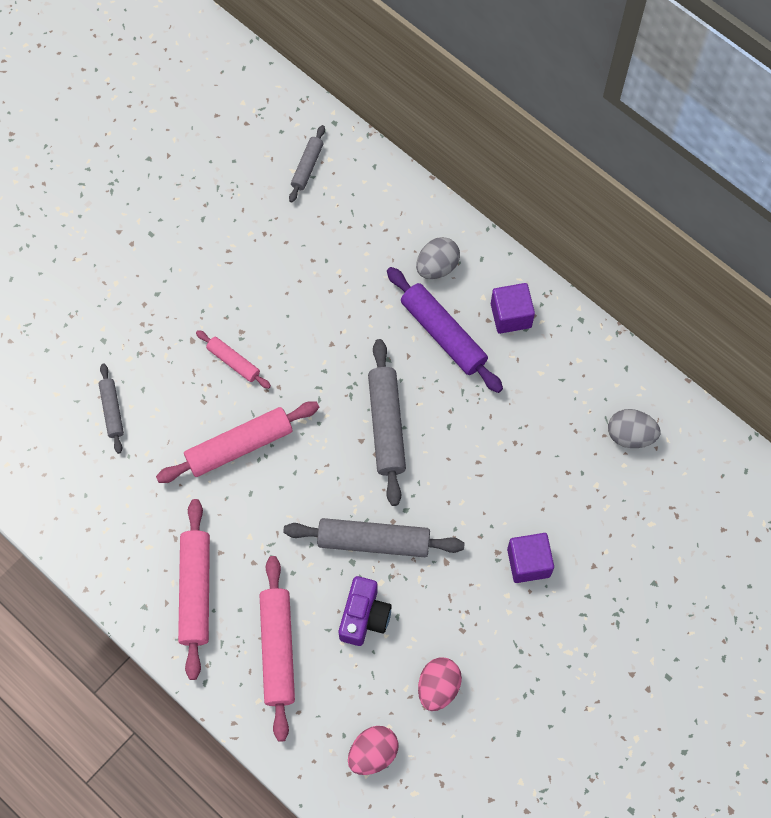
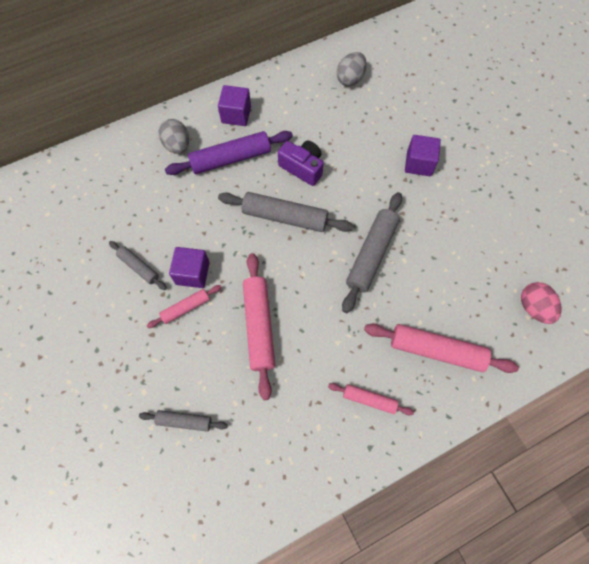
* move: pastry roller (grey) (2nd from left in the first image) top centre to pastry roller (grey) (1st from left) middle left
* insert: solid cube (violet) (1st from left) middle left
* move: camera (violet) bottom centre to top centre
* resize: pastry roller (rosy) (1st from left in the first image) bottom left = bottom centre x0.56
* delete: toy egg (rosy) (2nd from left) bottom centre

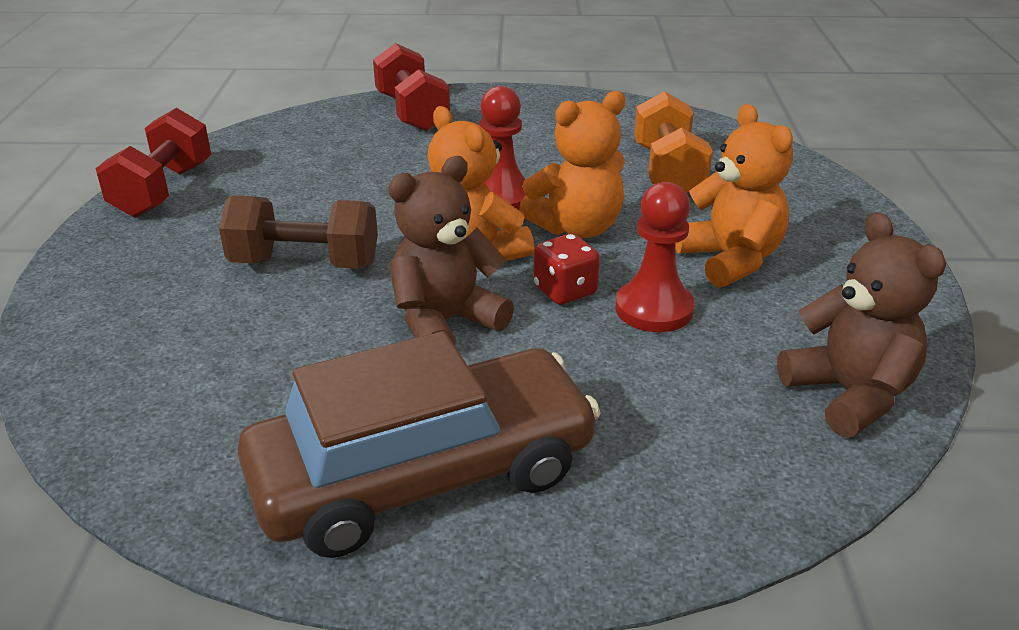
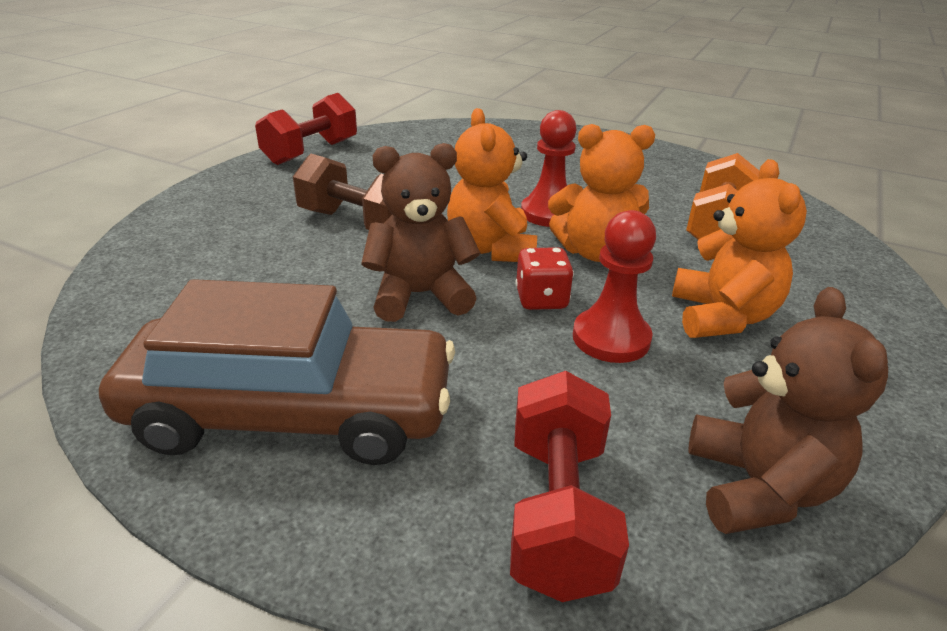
* move: hand weight (crimson) (2nd from left) top centre to bottom centre

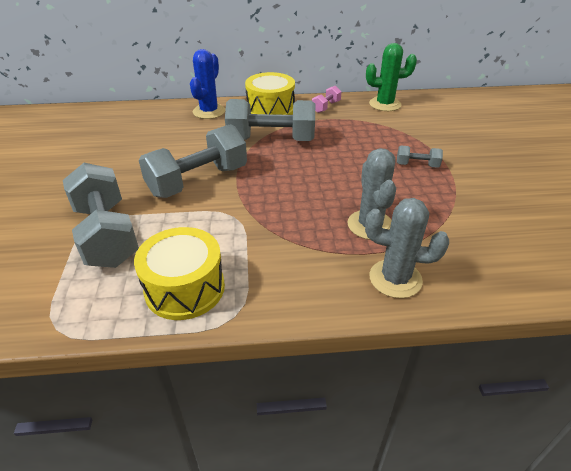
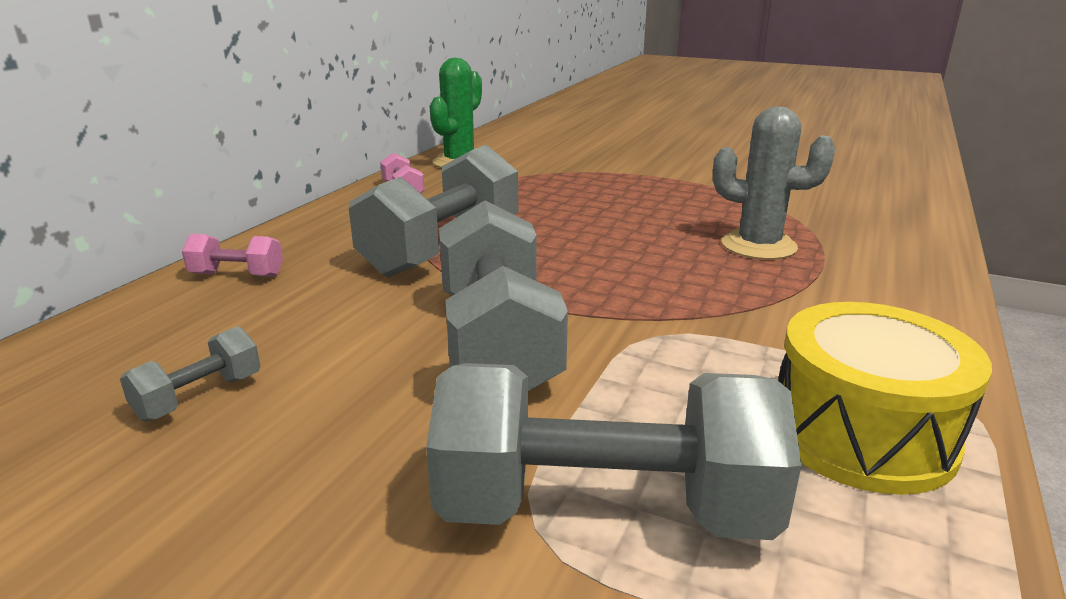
* move: hand weight (grey) (4th from left in the first image) middle right to hand weight (grey) (1st from left) middle left
* replace: saguaro cactus (cobalt) top centre to hand weight (rosy) (1st from left) middle left
* delete: drum (bright yellow) (2nd from left) top centre
* delete: saguaro cactus (grey) (2nd from left) middle right

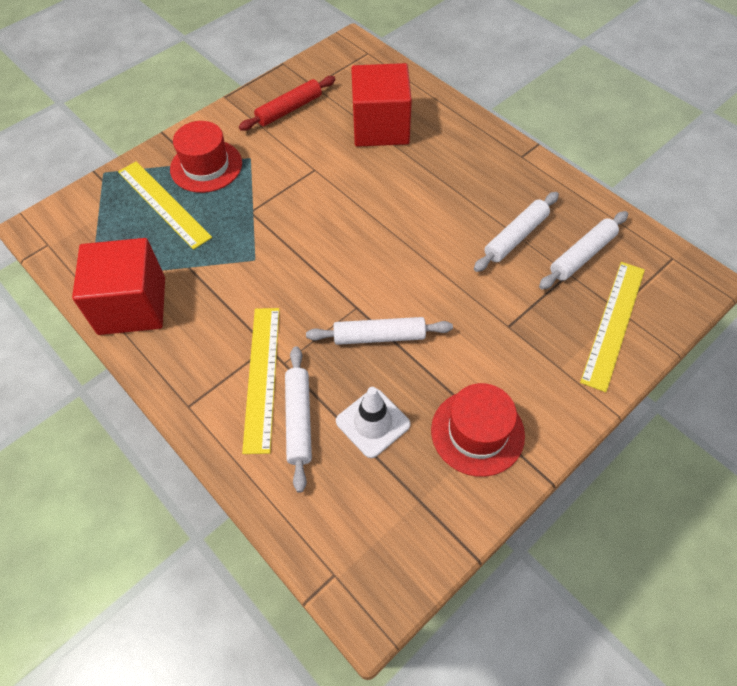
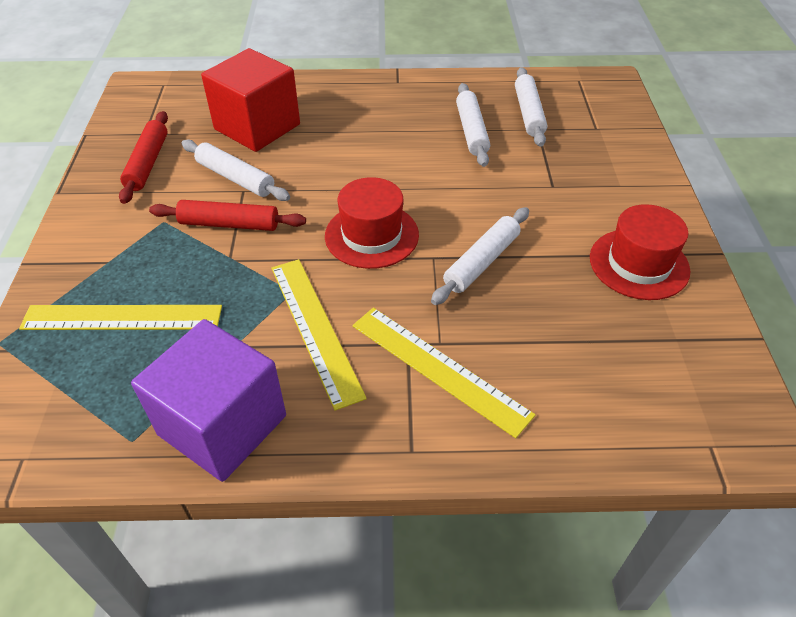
* recolor: solid cube (crimson) (1st from left) middle left to solid cube (violet) middle left
* insert: pastry roller (crimson) (2nd from left) middle left
* move: pastry roller (white) (1st from left) centre to top left
* move: ruler (bright yellow) (3rd from left in the first image) middle right to ruler (bright yellow) (2nd from left) centre
* move: top hat (crimson) (1st from left) top left to centre
* delete: road cone (white) centre

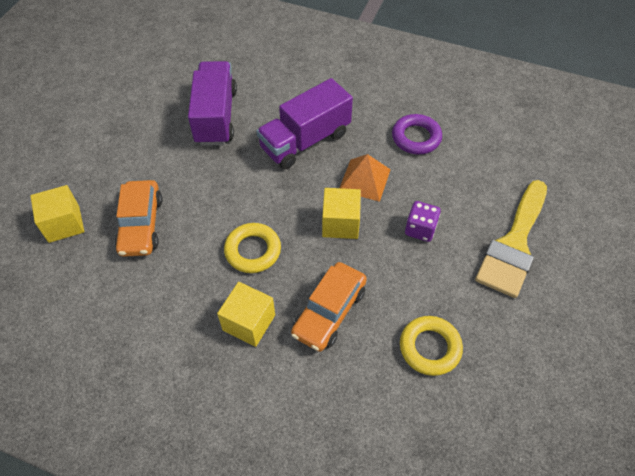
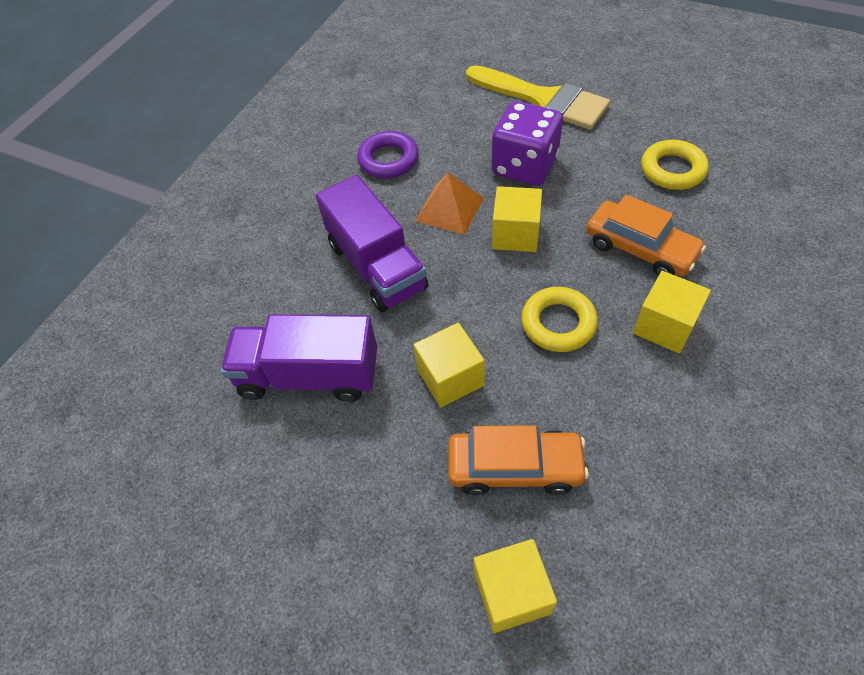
* insert: solid cube (bright yellow) (1st from left) centre
* resize: game die (violet) centre = top centre x1.74

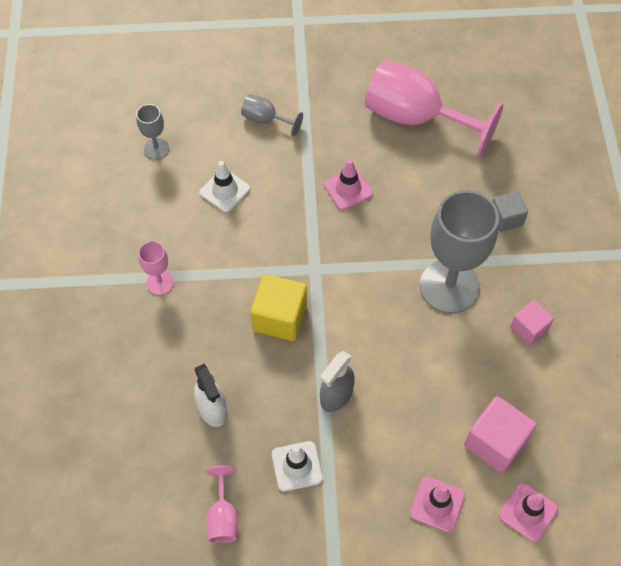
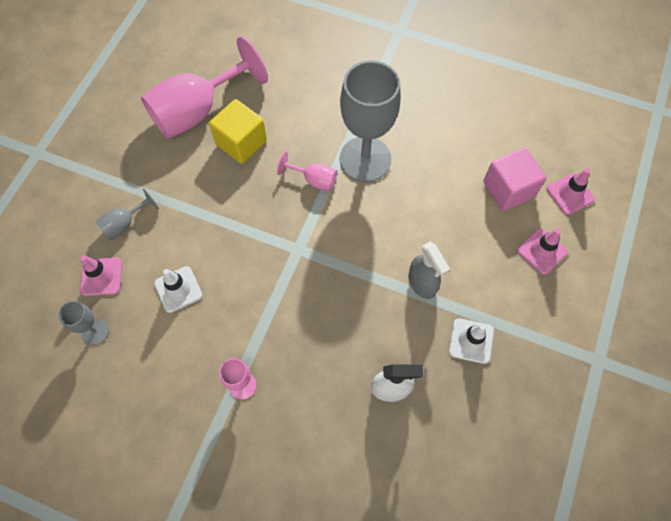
* move: road cone (rosy) (1st from left) top centre to middle left
* move: solid cube (bright yellow) centre to top centre
* move: wine glass (rosy) (2nd from left in the first image) bottom centre to wine glass (rosy) (3rd from left) top centre
* delete: solid cube (grey) middle right
* delete: solid cube (rosy) (2nd from left) middle right

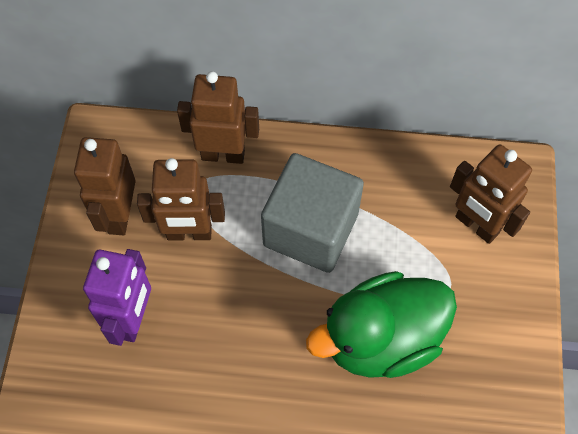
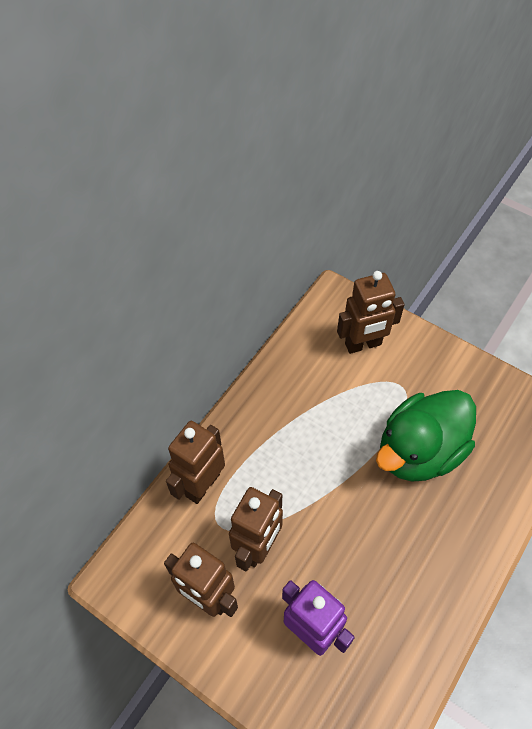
* rotate: toy duck (emerald) bottom centre = middle right 45 degrees clockwise
* delete: solid cube (grey) centre

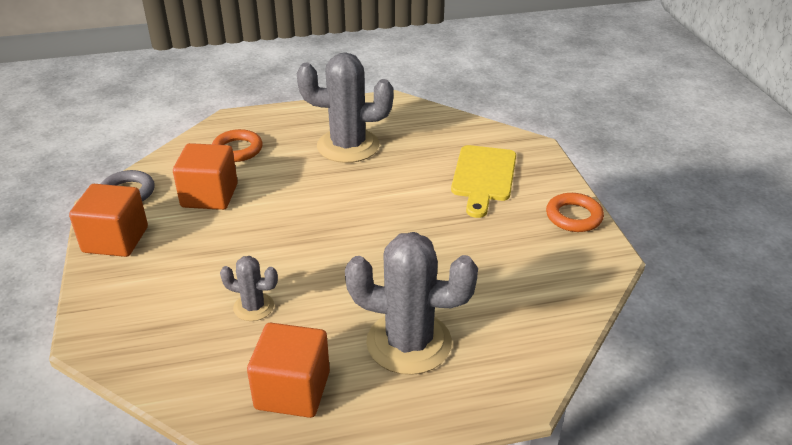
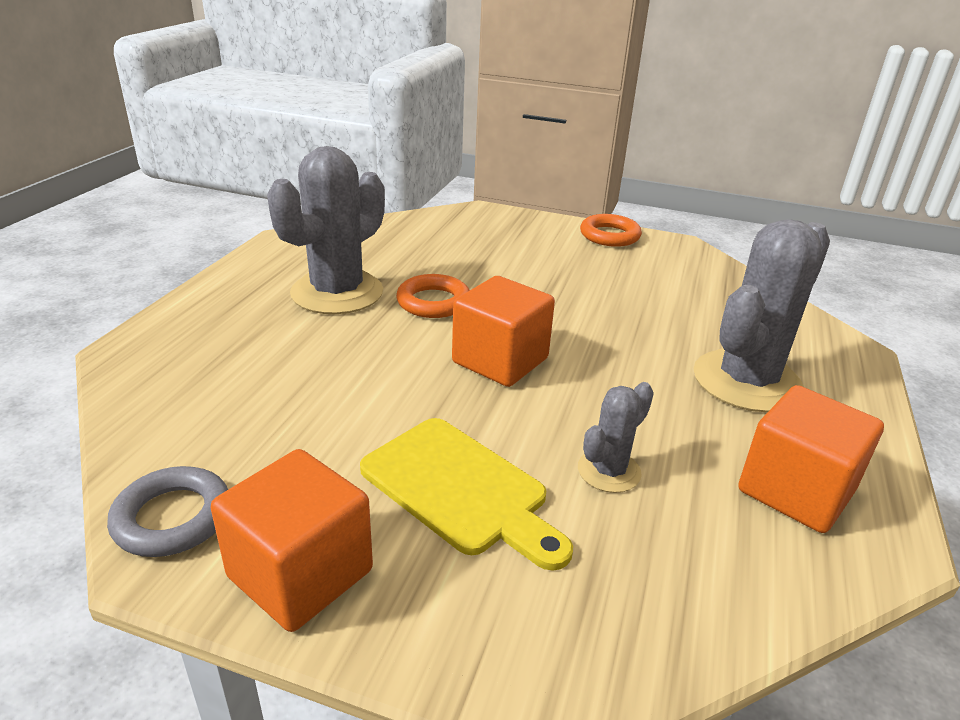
* move: cutting board (bright yellow) centre to bottom centre
* move: hoop (orange) (1st from left) top left to centre
* move: solid cube (orange) (2nd from left) middle left to centre

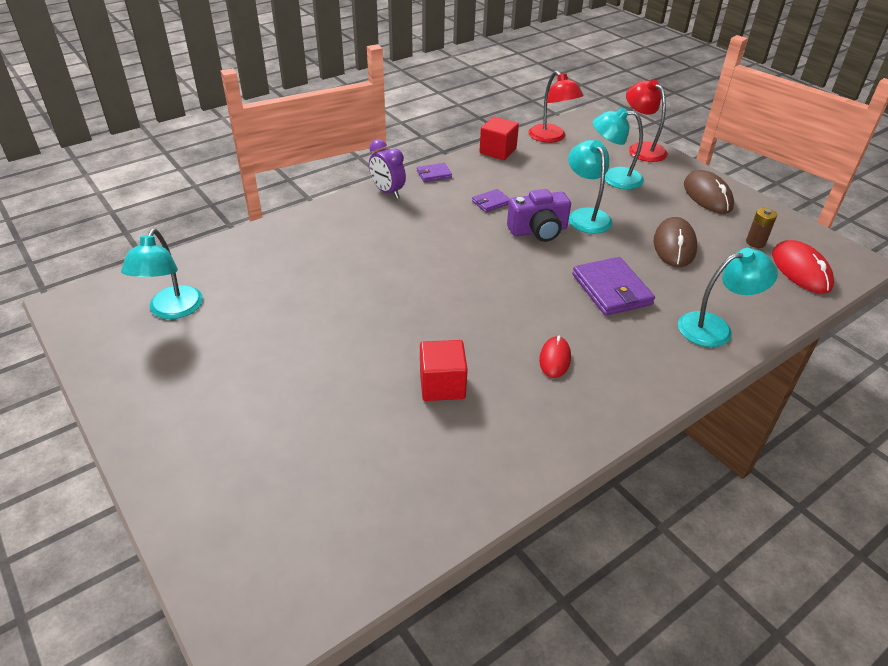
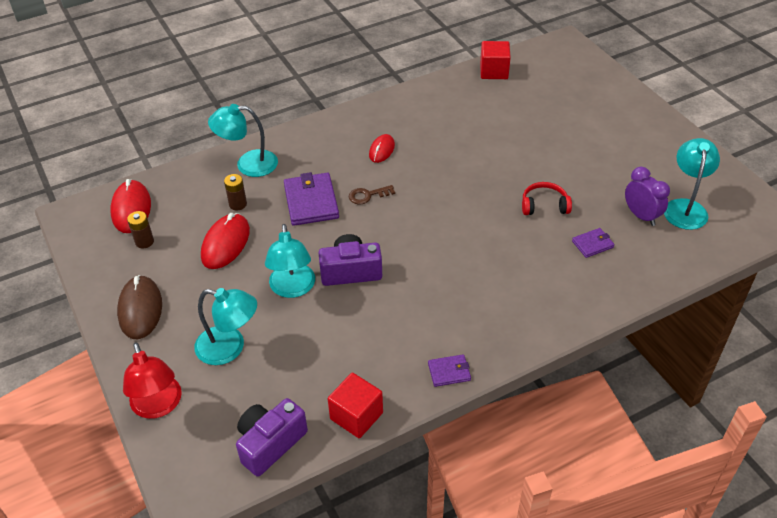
* recolor: PC mouse (brown) (1st from left) middle right to PC mouse (crimson) (2nd from left) middle left
* insert: power cell (brown) (2nd from left) middle left
* replace: lamp (crimson) (1st from left) top centre to camera (violet) (1st from left) bottom centre
* insert: latchkey (brown) centre
* move: solid cube (crimson) (1st from left in the first image) centre to solid cube (crimson) (2nd from left) top centre
* insert: headset (crimson) middle right
* move: wallet (violet) (2nd from left in the first image) top centre to wallet (violet) (3rd from left) middle right
* move: alarm clock (violet) top centre to middle right

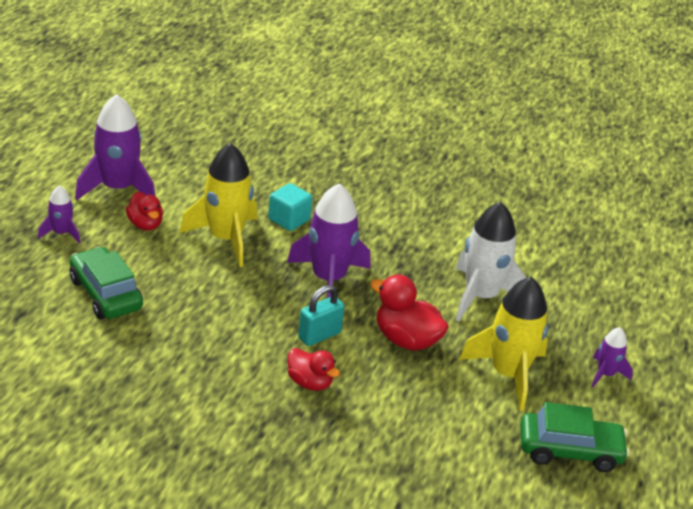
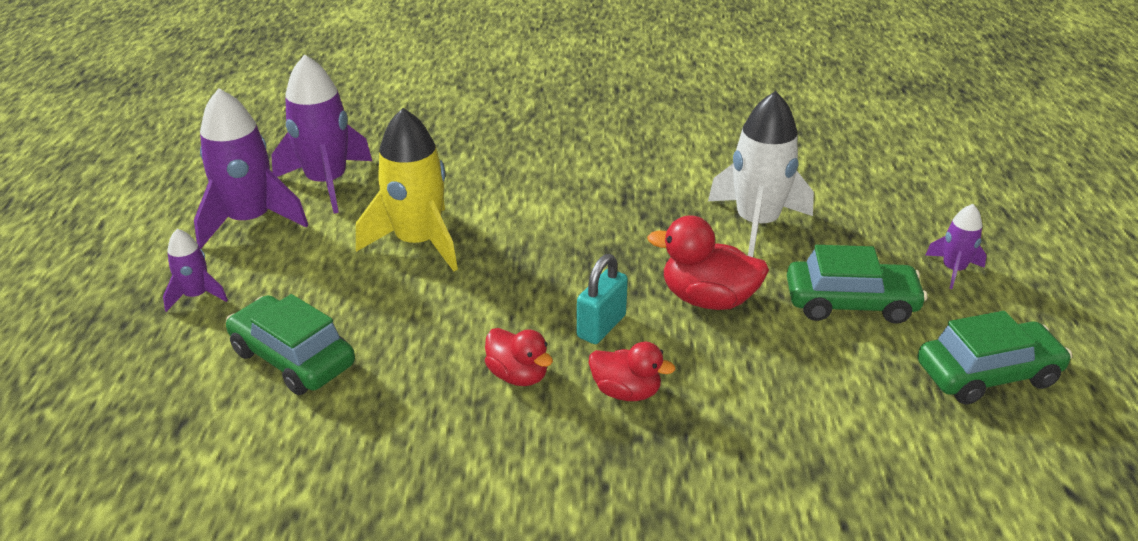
* move: spaceship (violet) (3rd from left) centre to top left
* move: toy duck (crimson) (1st from left) middle left to centre
* replace: spaceship (bright yellow) (2nd from left) bottom right to car (emerald) (2nd from left) middle right
* delete: solid cube (aqua) centre

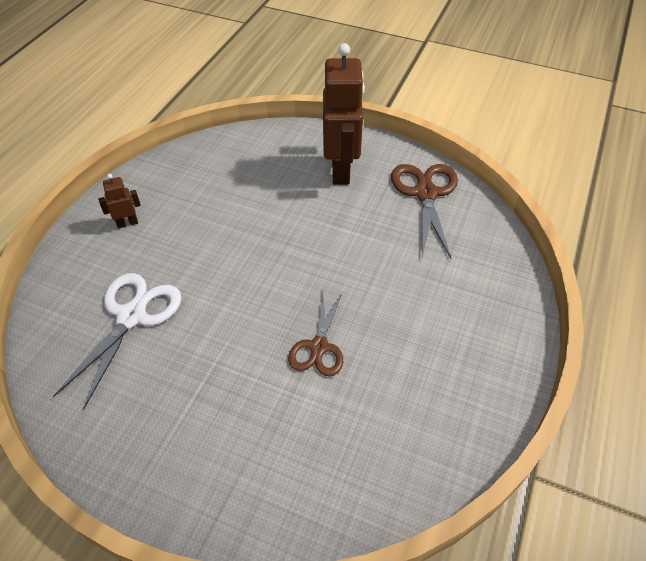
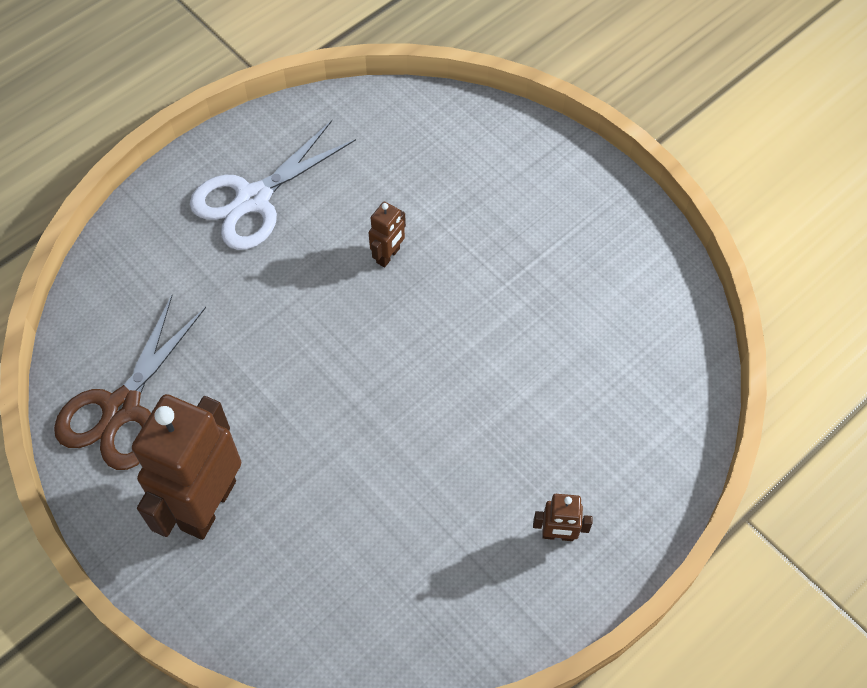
* move: scissors (white) middle left to top left
* replace: scissors (brown) (1st from left) centre to toy robot (brown) (2nd from left) centre

